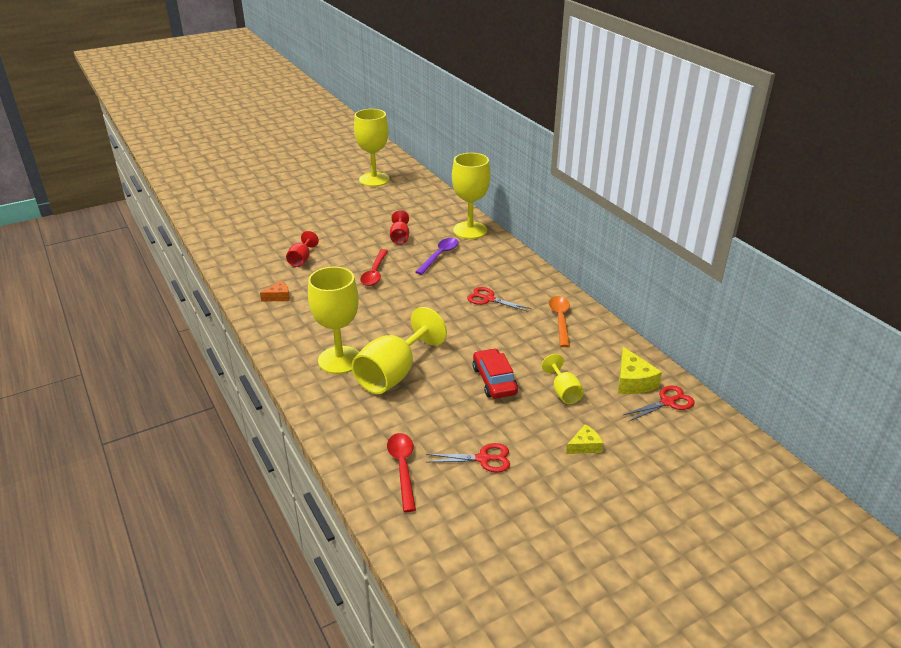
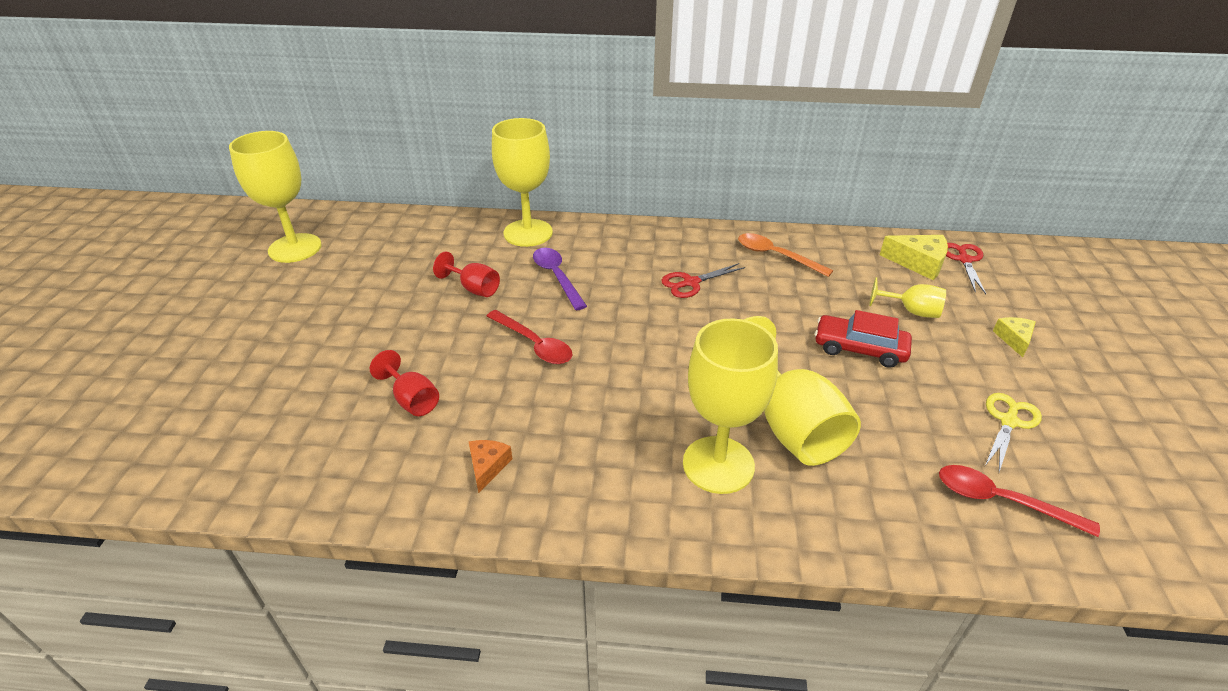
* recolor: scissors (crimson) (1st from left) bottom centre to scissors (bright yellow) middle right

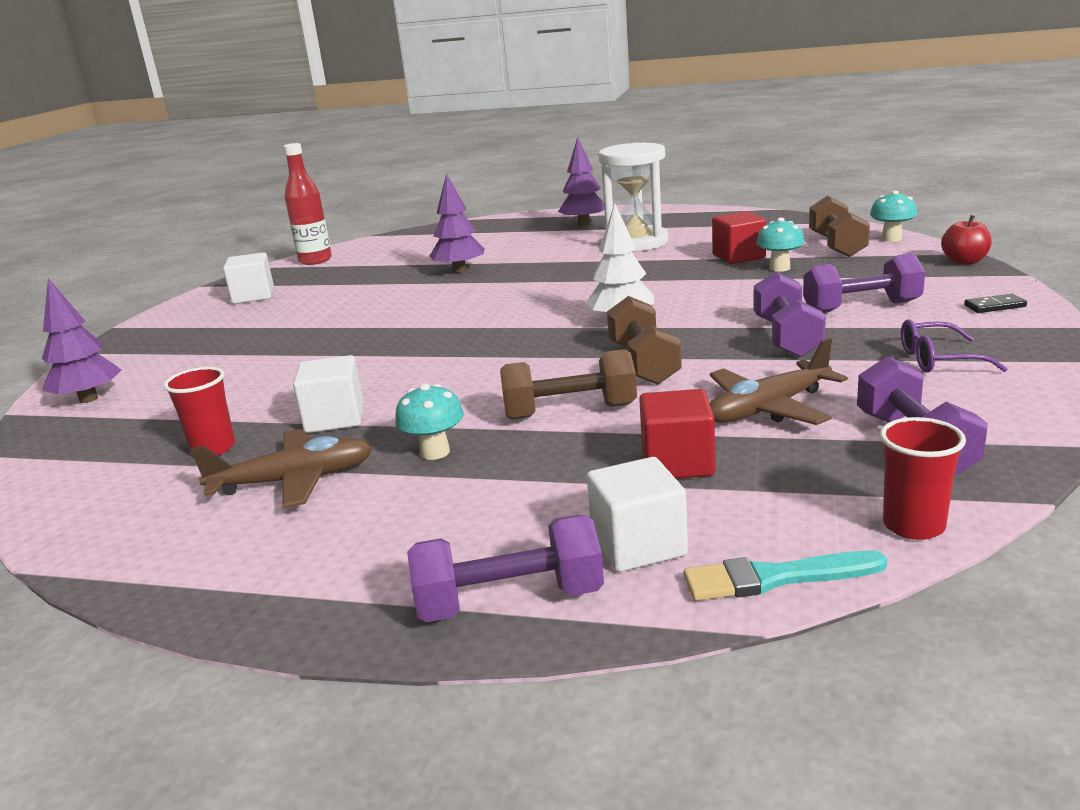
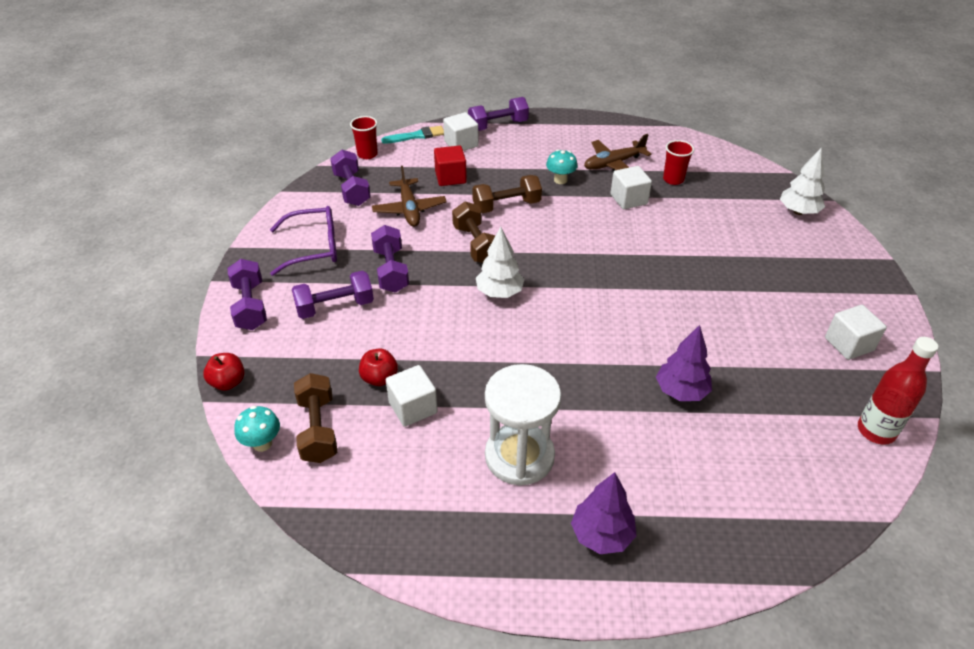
* replace: domino piece (jet-black) middle right to hand weight (violet) (1st from left) middle left
* resize: eyeglasses (violet) middle right = middle left x1.56
* replace: fungus (aqua) (2nd from left) top right to toy apple (crimson) (2nd from left) centre
* rotate: aeroplane (brown) (2nd from left in the first image) middle right = top centre 120 degrees clockwise
* recolor: solid cube (crimson) (2nd from left) top right to solid cube (white) (1st from left) centre
* recolor: tree (violet) (1st from left) middle left to tree (white) (2nd from left) top right

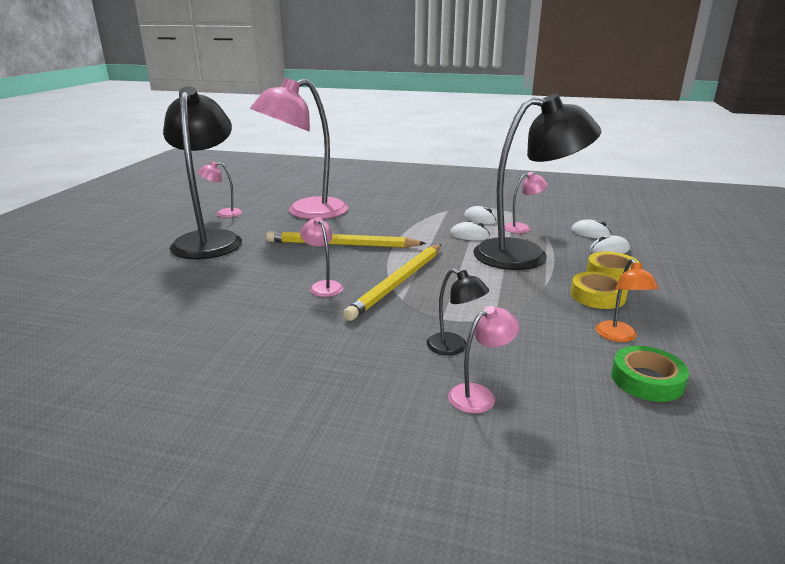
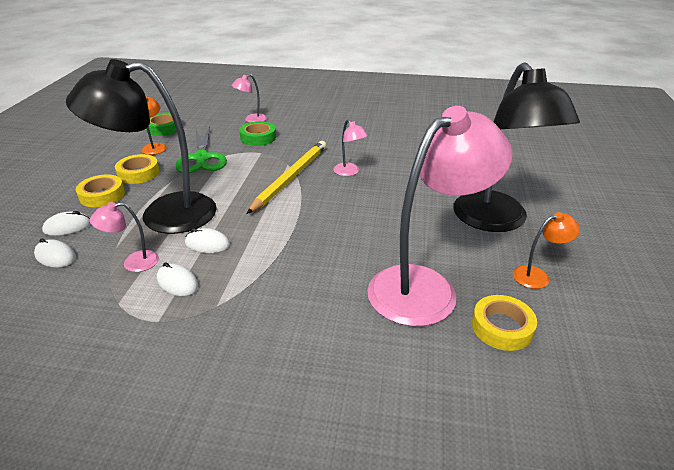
* insert: scissors (emerald) top left
* replace: lamp (jet-black) (2nd from left) centre to roll of tape (emerald) (2nd from left) top centre
* insert: roll of tape (bright yellow) (3rd from left) bottom right
* recolor: lamp (rosy) (1st from left) middle left to lamp (orange) (2nd from left) middle right
* delete: wooden pencil (bright yellow) (1st from left) centre

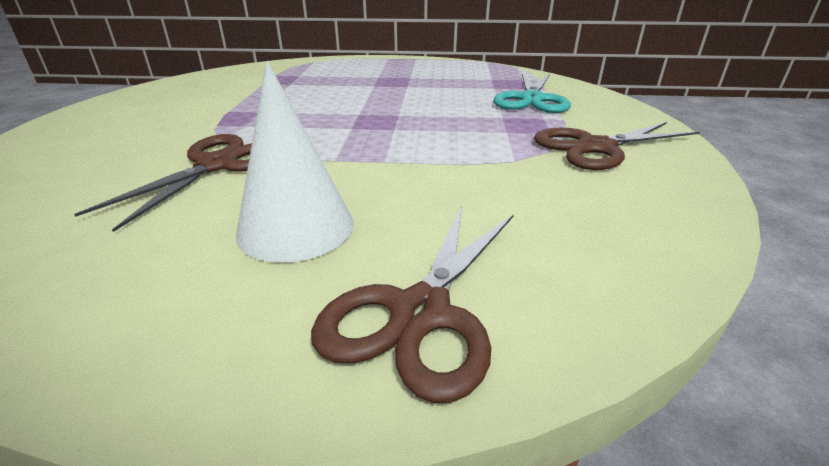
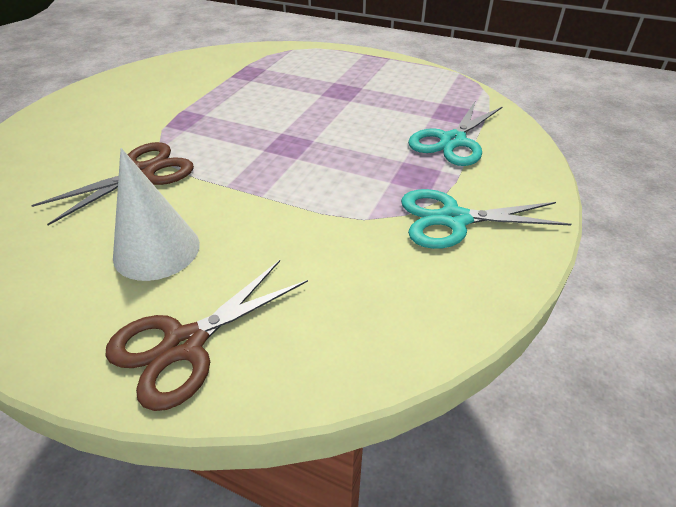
* recolor: scissors (brown) (3rd from left) top right to scissors (aqua) (2nd from left) middle right

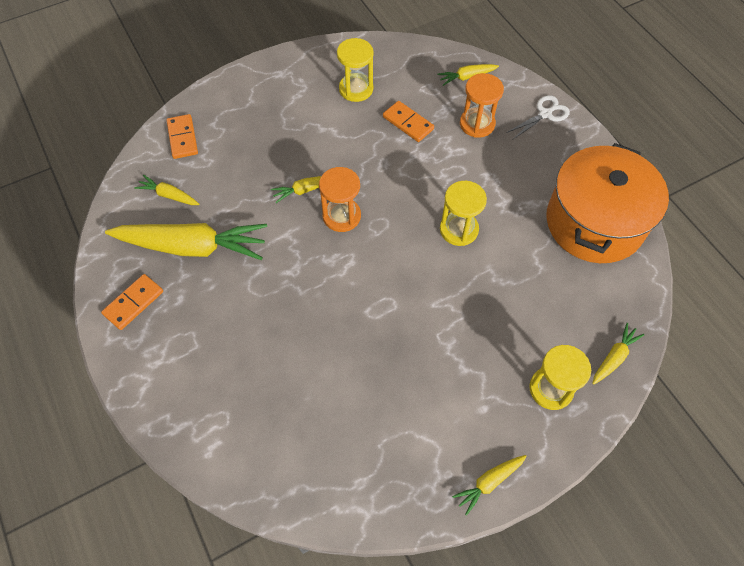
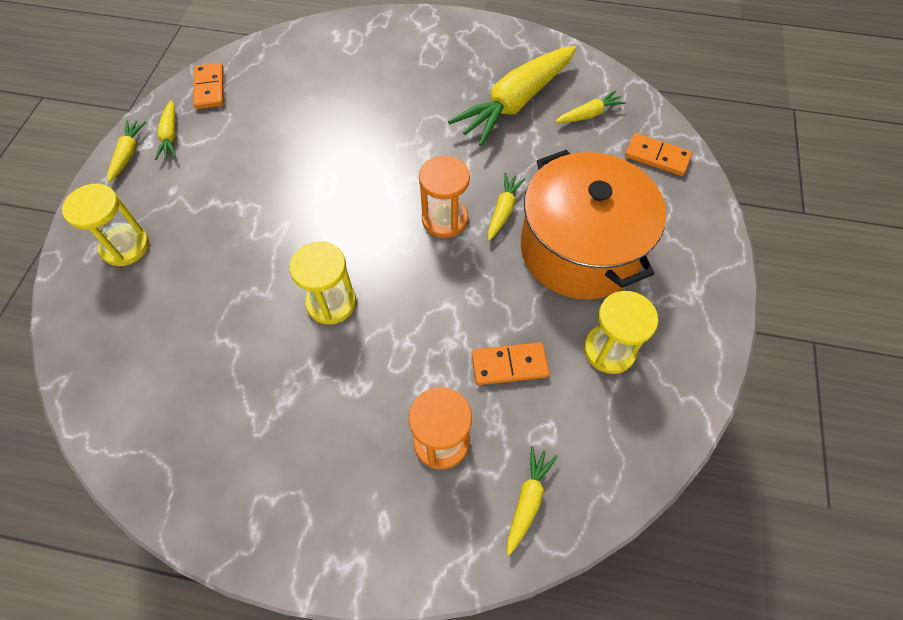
* move: toy carrot (bright yellow) (6th from left in the first image) middle right to toy carrot (bright yellow) (2nd from left) top left
* move: domino piece (orange) (1st from left) middle left to top left
* move: cooking pot (orange) middle right to centre
* delete: scissors (white) top right

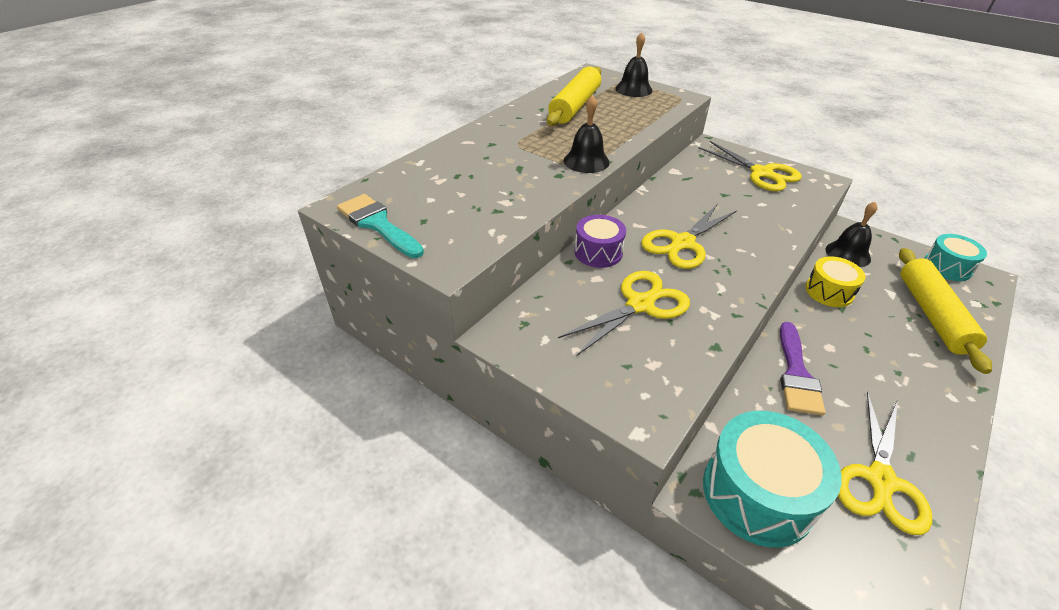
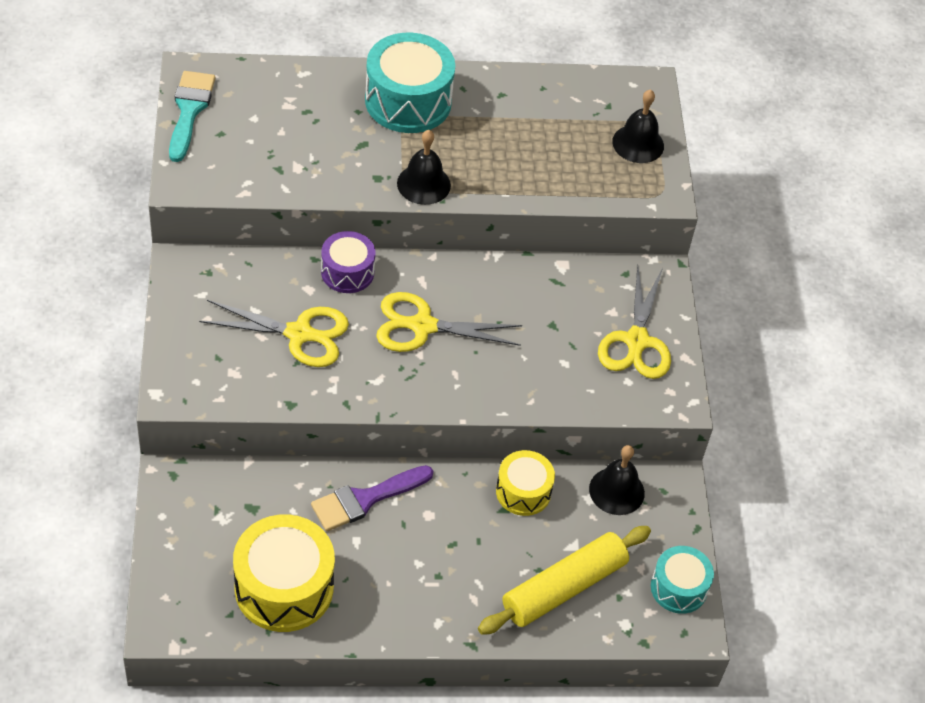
* replace: scissors (bright yellow) (4th from left) bottom right to drum (bright yellow) (1st from left) bottom left
* move: drum (aqua) (1st from left) bottom right to top centre
* delete: pastry roller (bright yellow) (1st from left) top centre

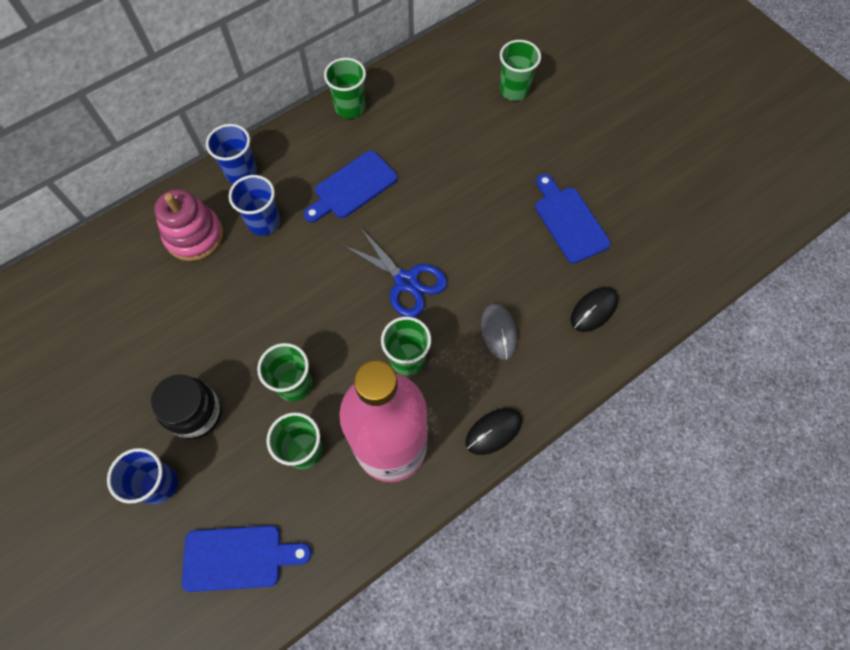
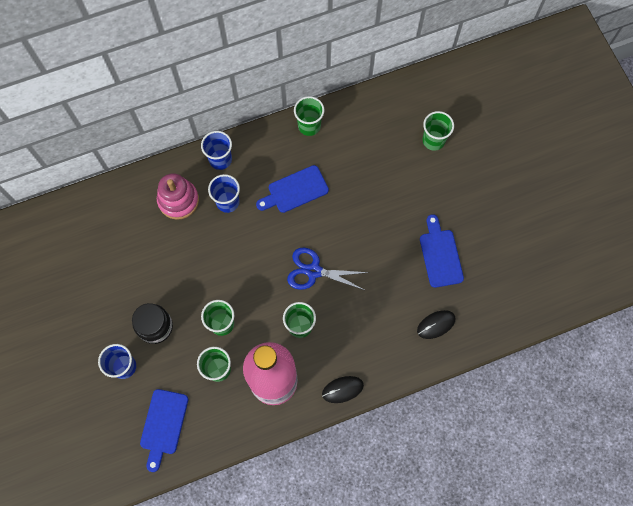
* rotate: cutting board (cobalt) (1st from left) bottom left = bottom left 90 degrees clockwise
* rotate: scissors (cobalt) centre = centre 135 degrees clockwise
* delete: PC mouse (grey) centre

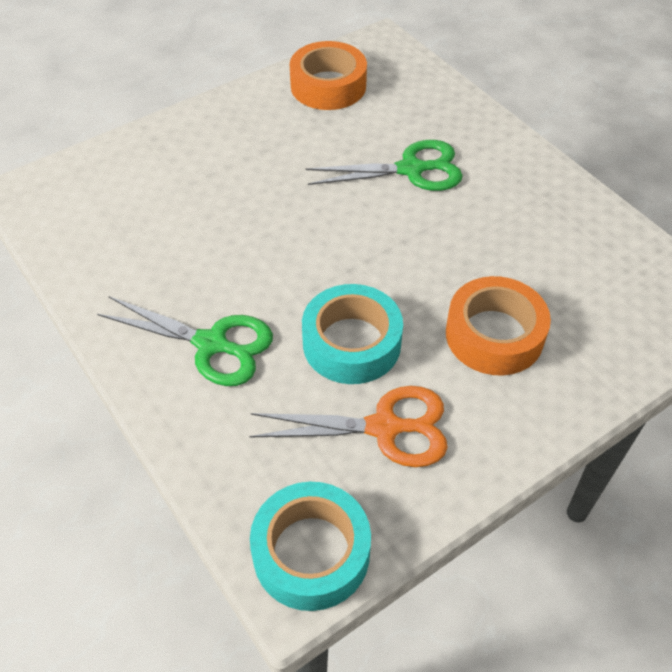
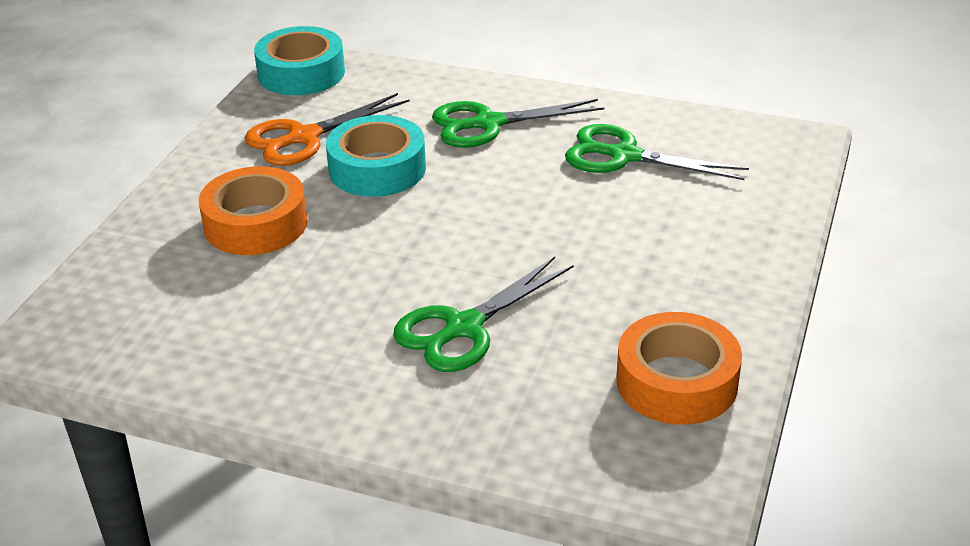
* insert: scissors (emerald) (3rd from left) top right

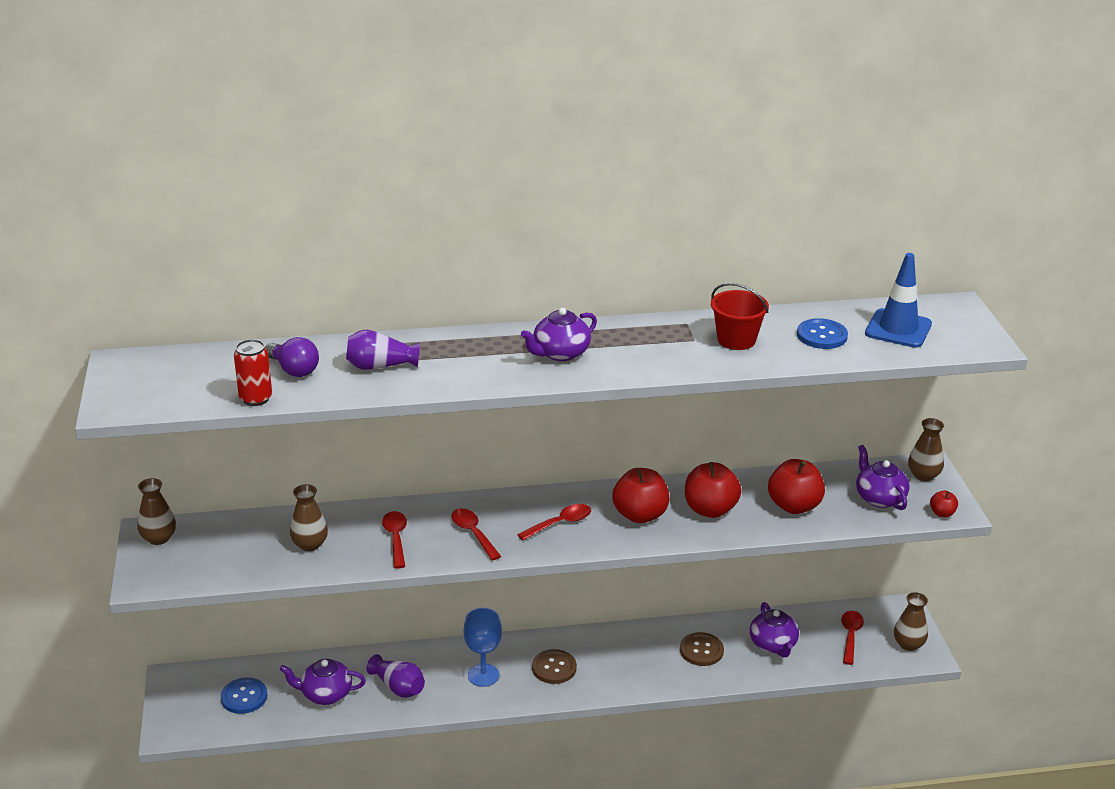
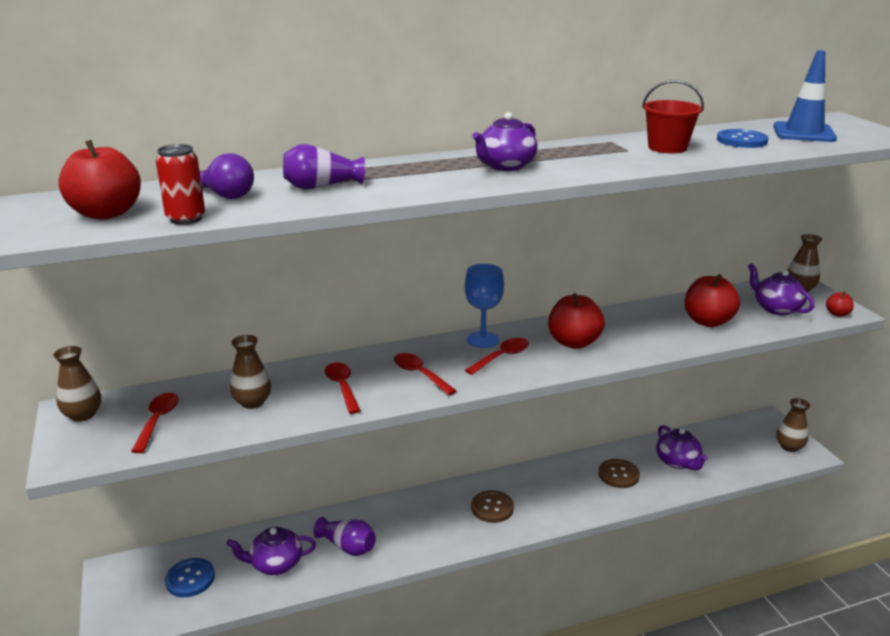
* move: toy apple (crimson) (2nd from left in the first image) centre to toy apple (crimson) (1st from left) top left
* move: teaspoon (crimson) (4th from left in the first image) bottom right to teaspoon (crimson) (1st from left) middle left
* move: wine glass (cobalt) bottom centre to centre

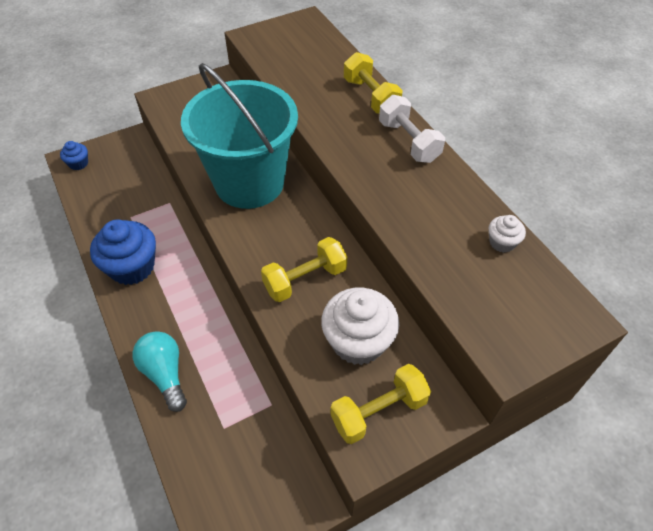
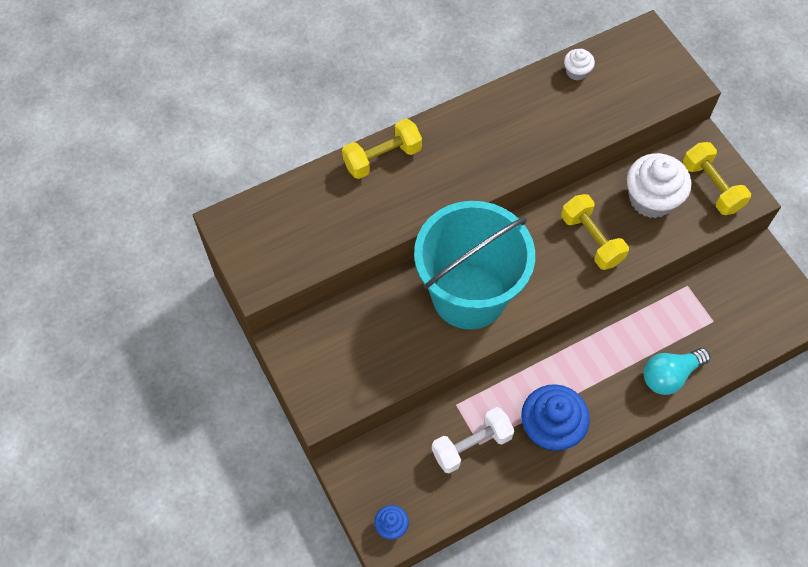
* move: hand weight (white) top centre to bottom centre

